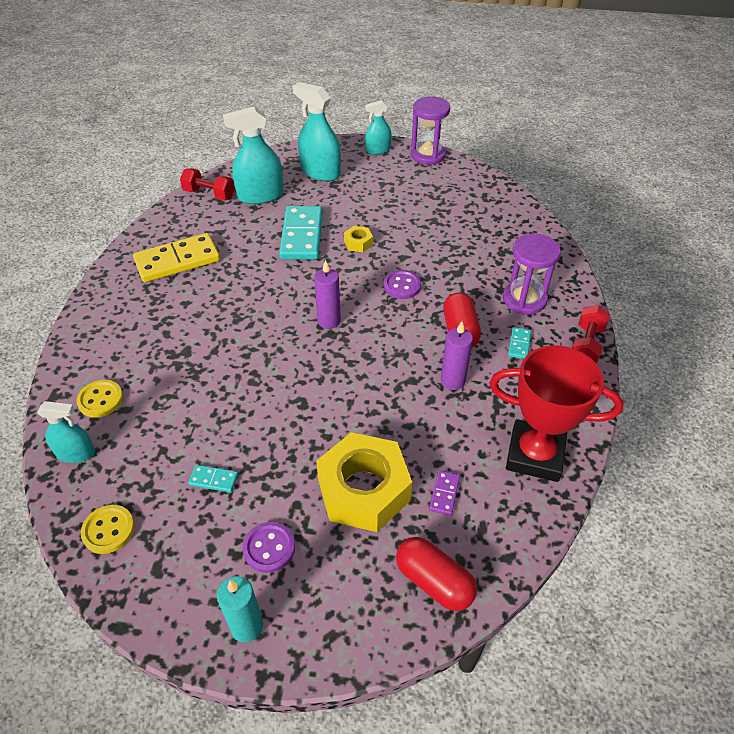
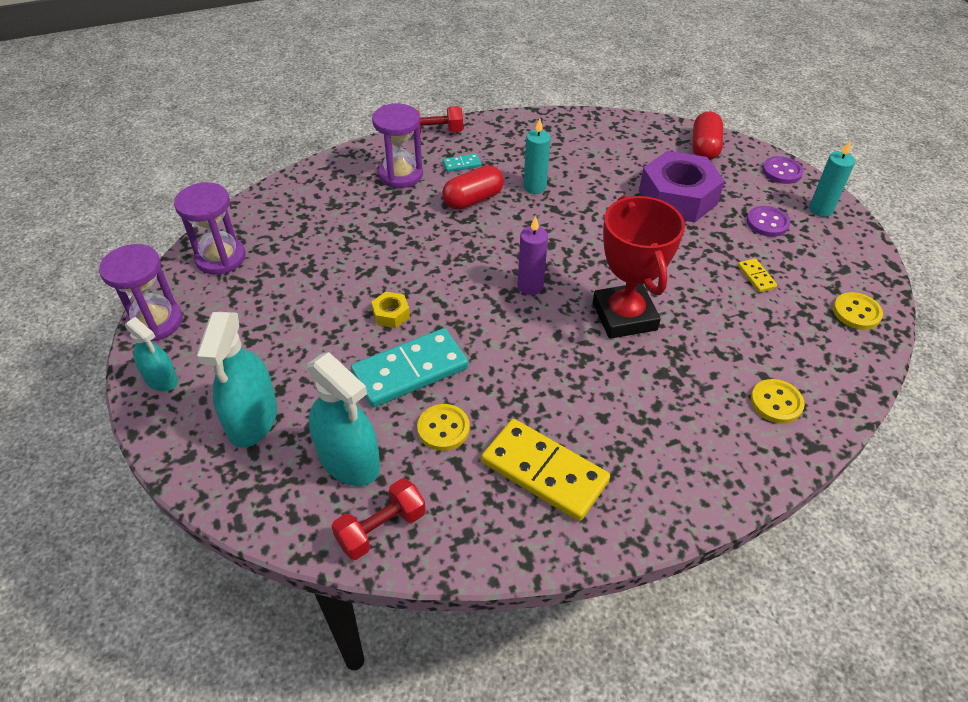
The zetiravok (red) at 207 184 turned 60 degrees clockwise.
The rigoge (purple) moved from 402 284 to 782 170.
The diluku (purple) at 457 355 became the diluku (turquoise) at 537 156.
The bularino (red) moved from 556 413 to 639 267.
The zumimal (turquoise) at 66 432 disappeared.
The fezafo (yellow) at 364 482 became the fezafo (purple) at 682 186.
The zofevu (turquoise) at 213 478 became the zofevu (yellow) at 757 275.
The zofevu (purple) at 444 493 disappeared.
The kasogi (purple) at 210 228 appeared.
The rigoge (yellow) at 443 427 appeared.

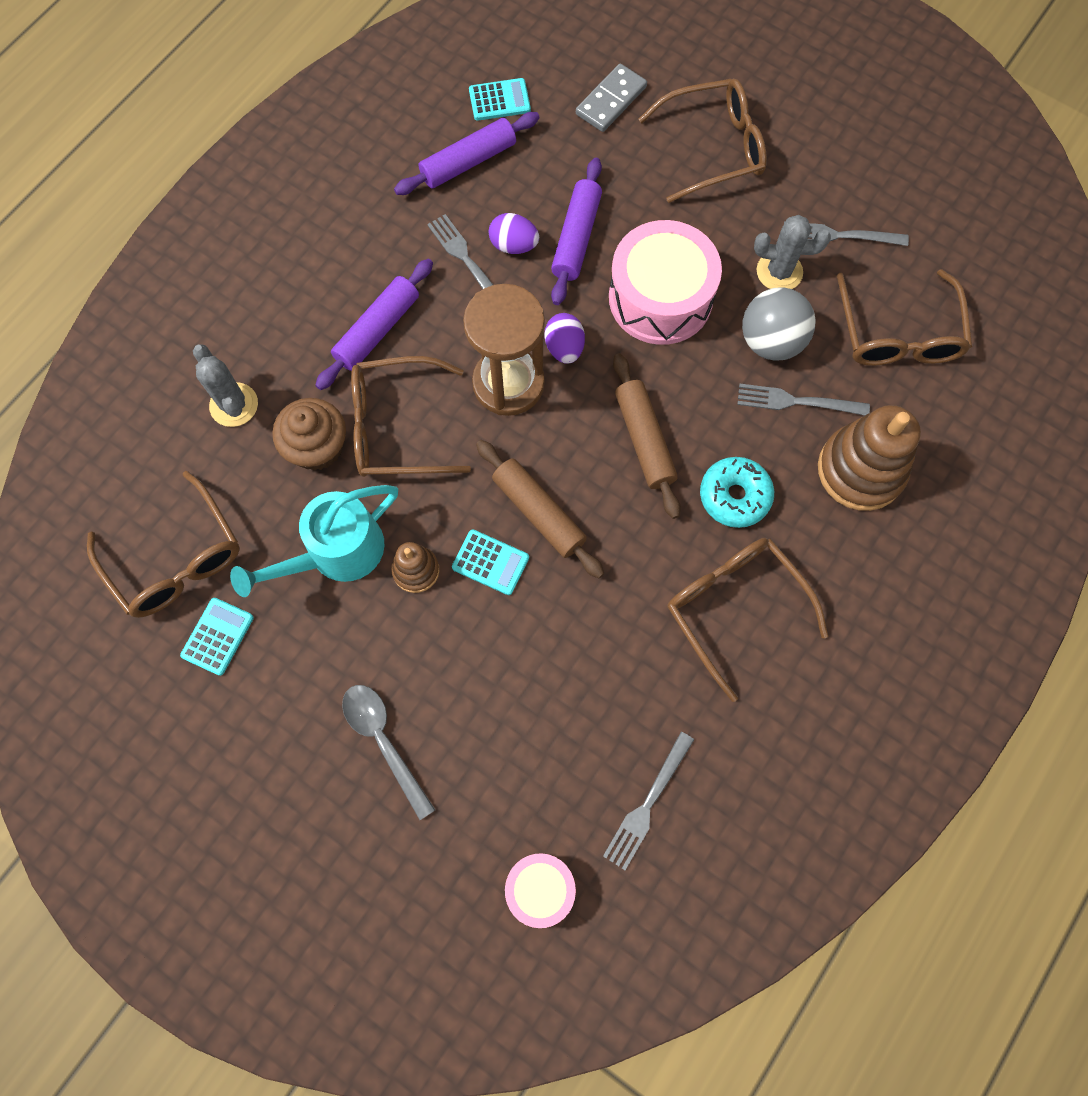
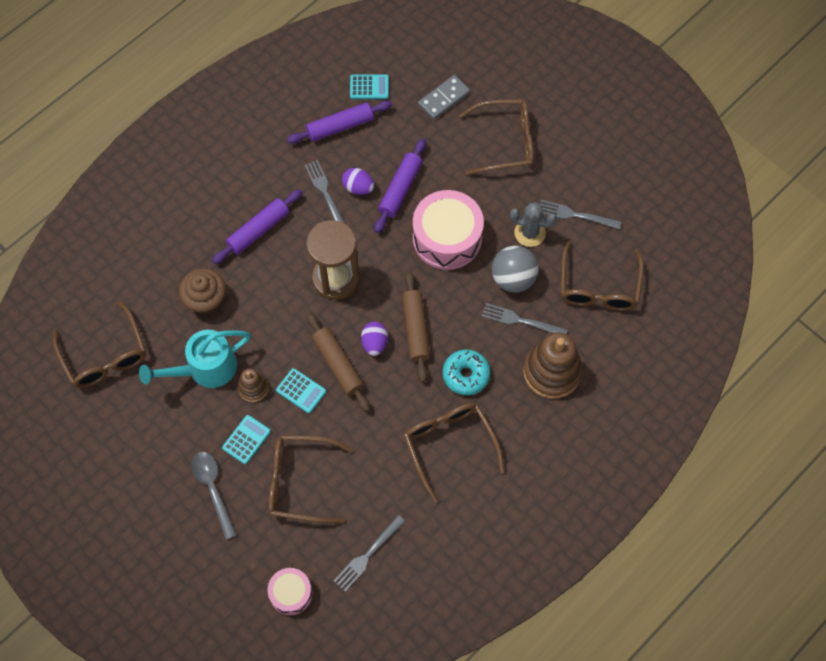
The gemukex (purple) moved from 564 338 to 374 338.
The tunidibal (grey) at 225 385 disappeared.
The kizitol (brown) moved from 411 416 to 310 479.
The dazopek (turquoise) moved from 217 637 to 246 439.

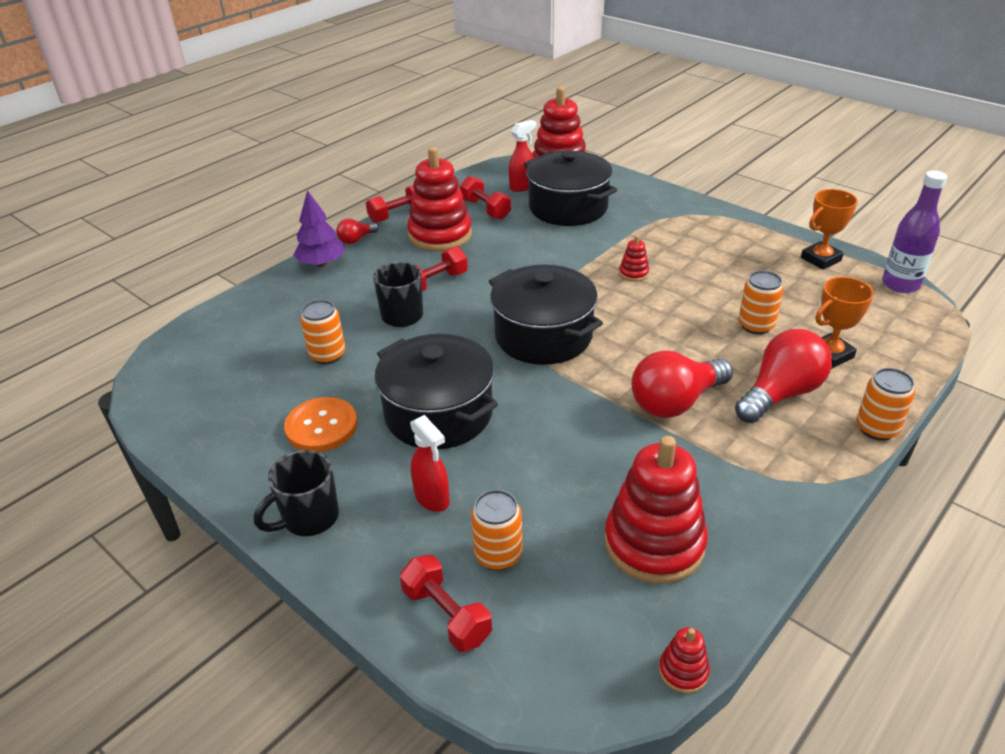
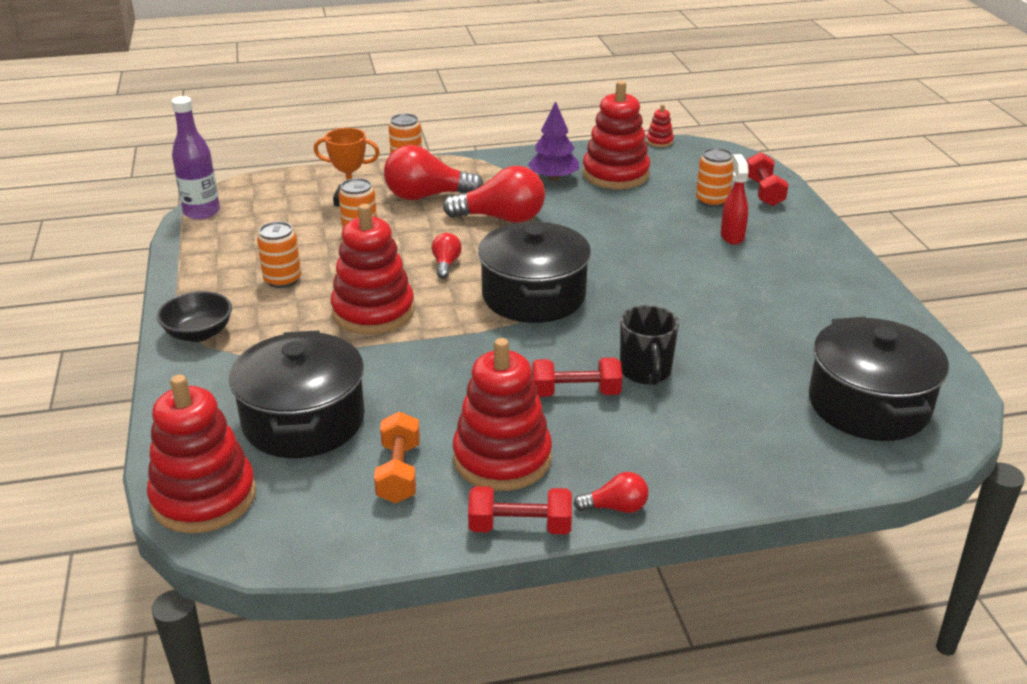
The zumimal (red) at 522 156 disappeared.
The zetiravok (red) at 485 198 became the zetiravok (orange) at 397 457.
The bularino (orange) at 829 229 disappeared.
The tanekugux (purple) moved from 319 228 to 553 141.
The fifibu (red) at 634 258 changed to 2.33 times the size.
The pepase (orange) moved from 322 332 to 279 254.
The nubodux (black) moved from 436 391 to 879 378.
The rigoge (orange) at 321 424 disappeared.
The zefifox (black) at 296 493 disappeared.
The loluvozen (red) at 447 256 appeared.
The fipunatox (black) at 194 316 appeared.

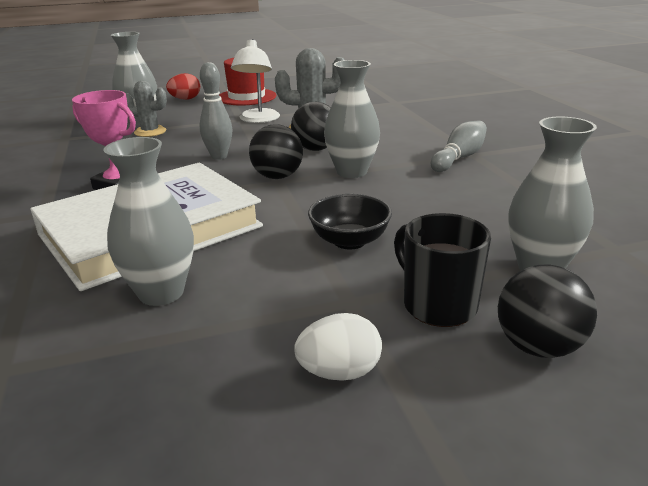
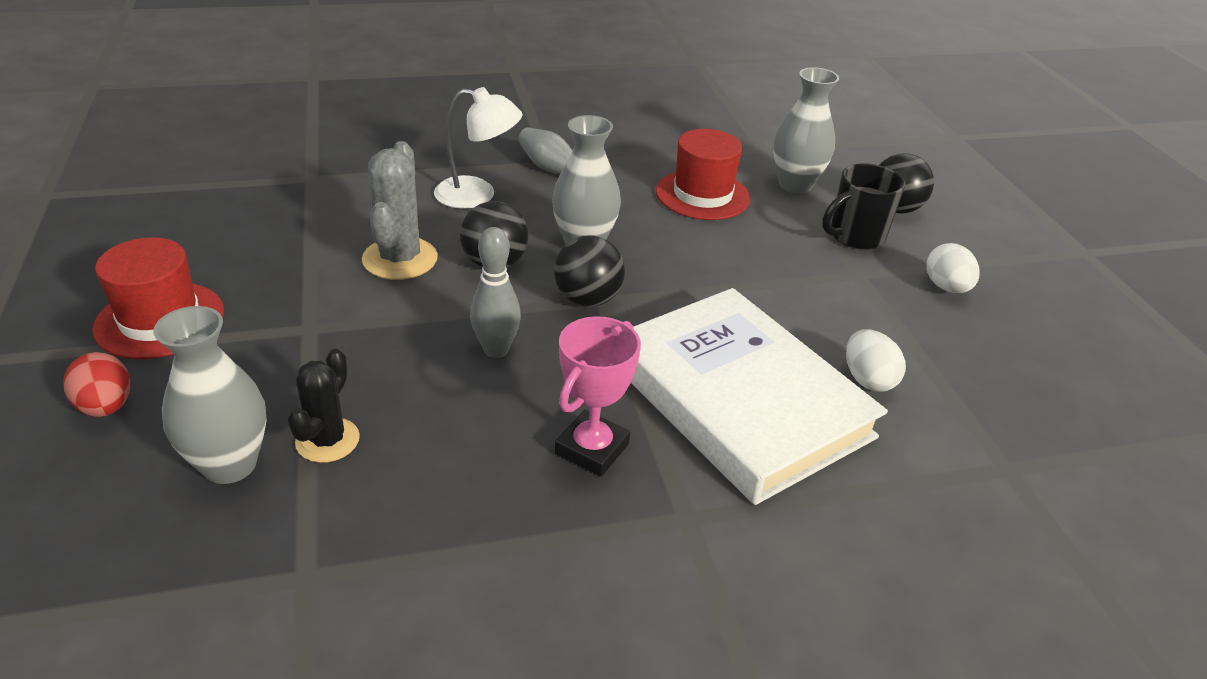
The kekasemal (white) moved from 255 81 to 478 148.
The tunidibal (grey) at 146 109 became the tunidibal (black) at 324 406.
The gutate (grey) at 148 221 was replaced by the gemukex (white) at 876 360.
The fipunatox (black) at 350 221 disappeared.
The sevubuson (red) at 703 174 appeared.

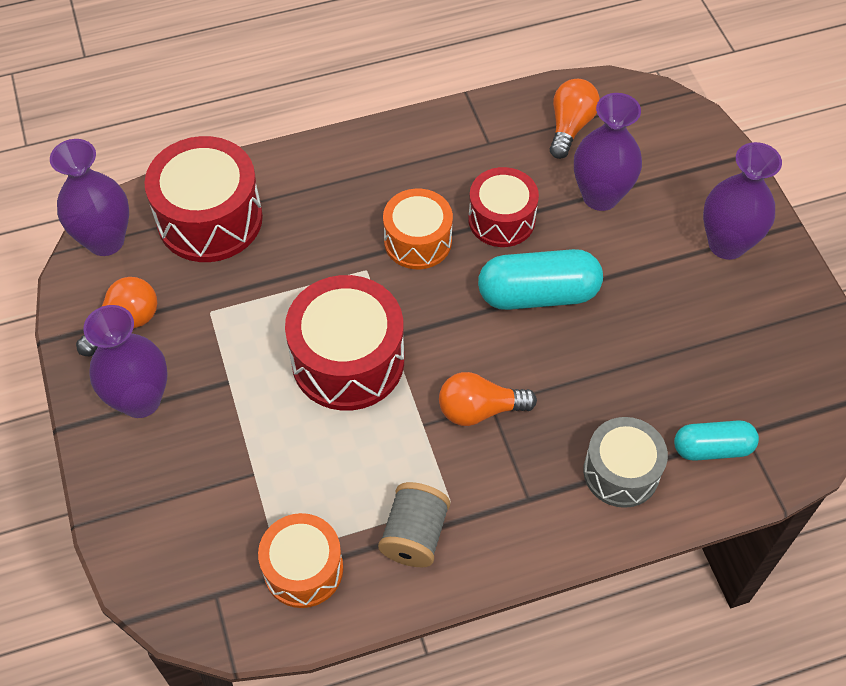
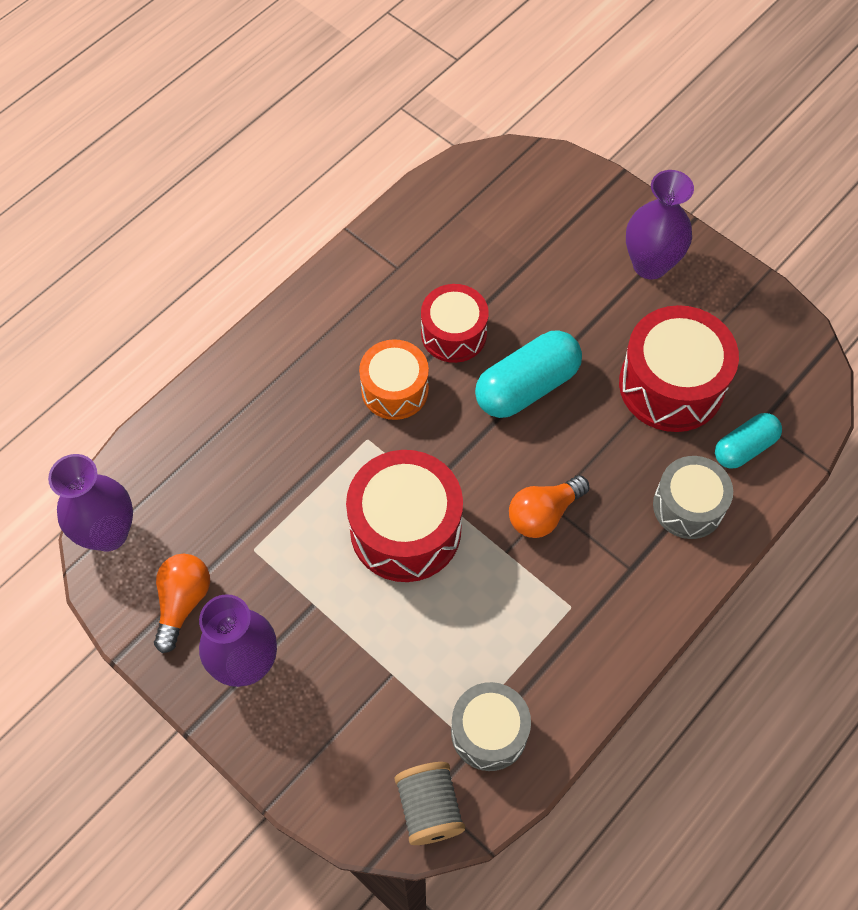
The loluvozen (orange) at 575 119 disappeared.
The gutate (purple) at 608 152 disappeared.
The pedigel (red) moved from 203 199 to 679 368.
The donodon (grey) moved from 414 524 to 430 803.
The pedigel (orange) at 300 560 became the pedigel (grey) at 491 726.

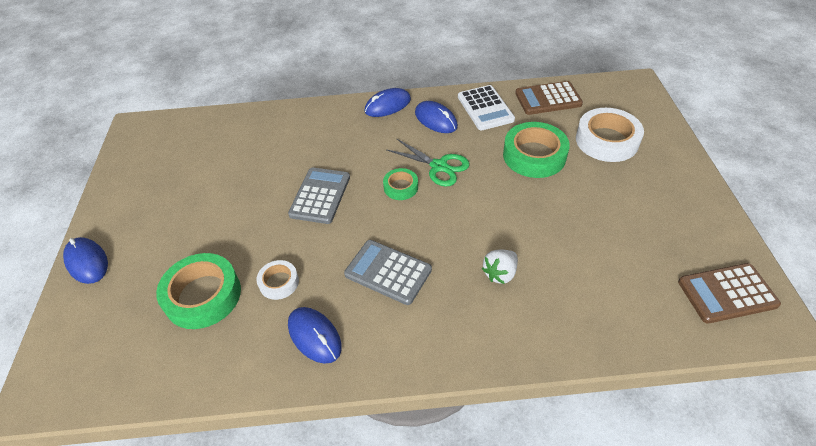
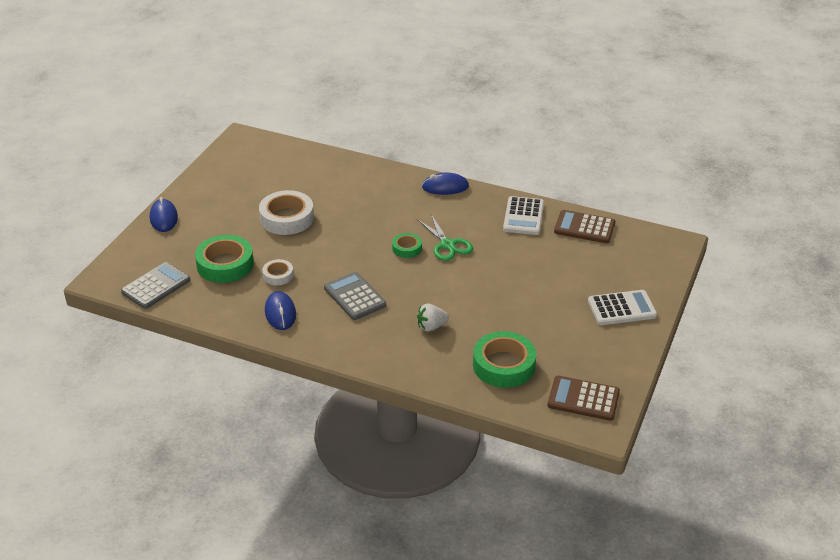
The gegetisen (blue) at 436 117 disappeared.
The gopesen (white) moved from 610 135 to 286 212.
The gopesen (green) moved from 536 150 to 504 359.
The dazopek (grey) moved from 319 195 to 155 285.
The dazopek (white) at 622 307 appeared.

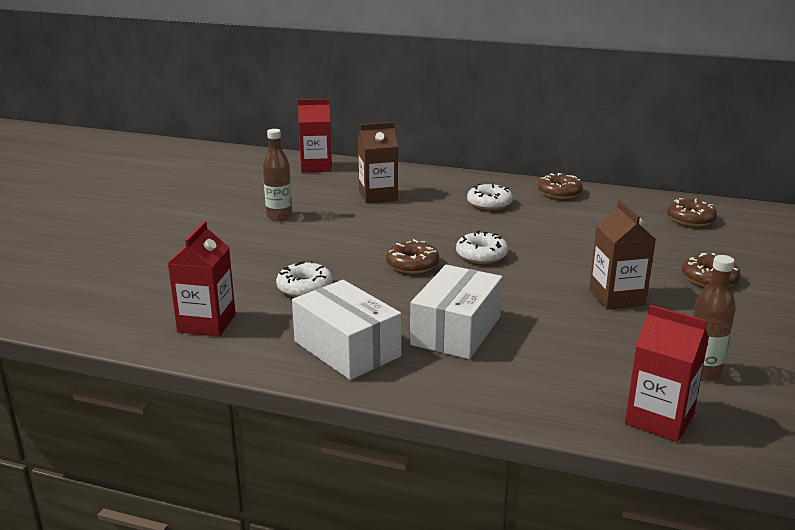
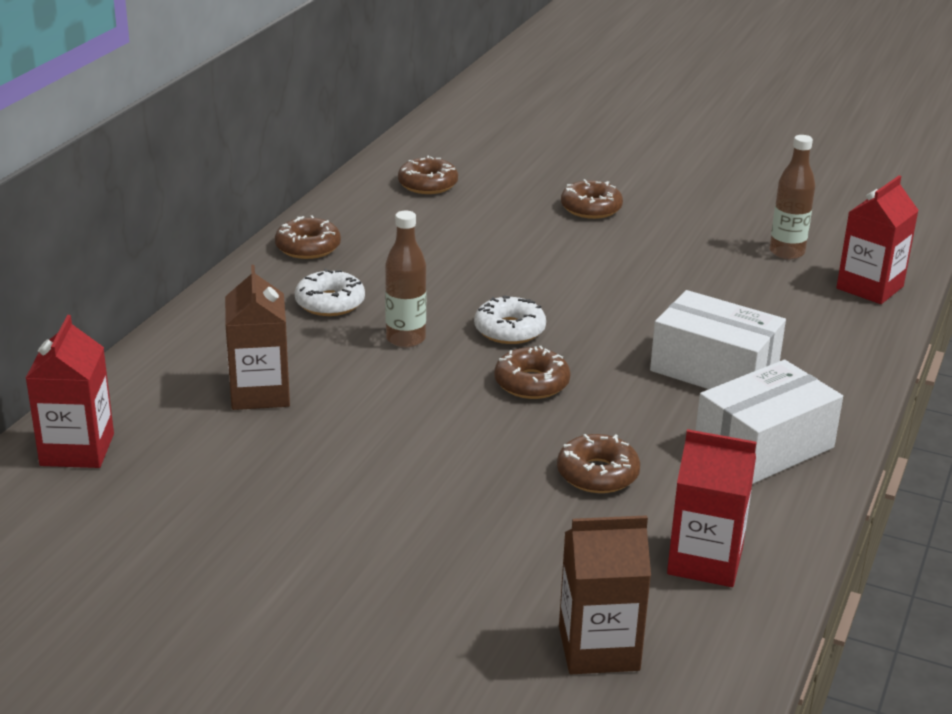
The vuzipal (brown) moved from 277 175 to 405 279.
The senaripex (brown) moved from 622 254 to 605 594.
The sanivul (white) at 304 279 became the sanivul (brown) at 598 463.

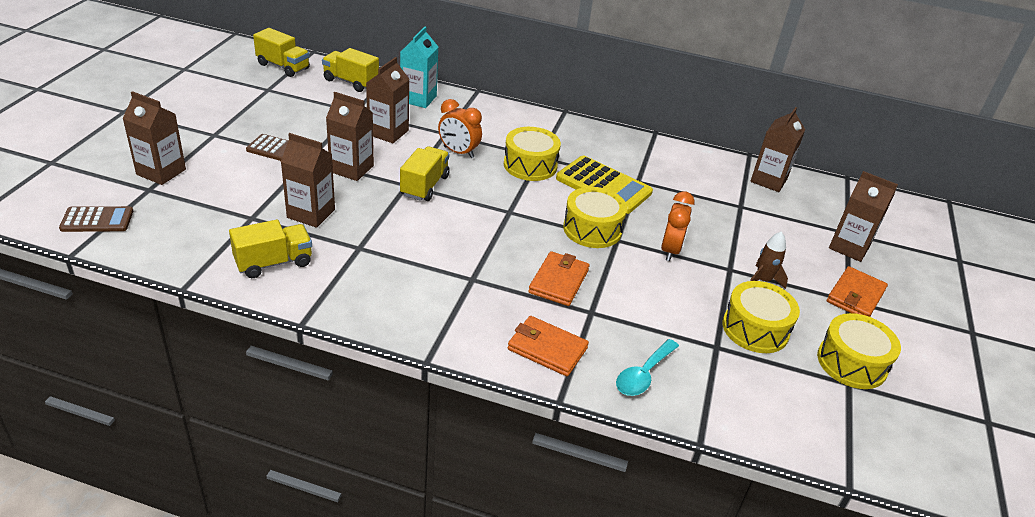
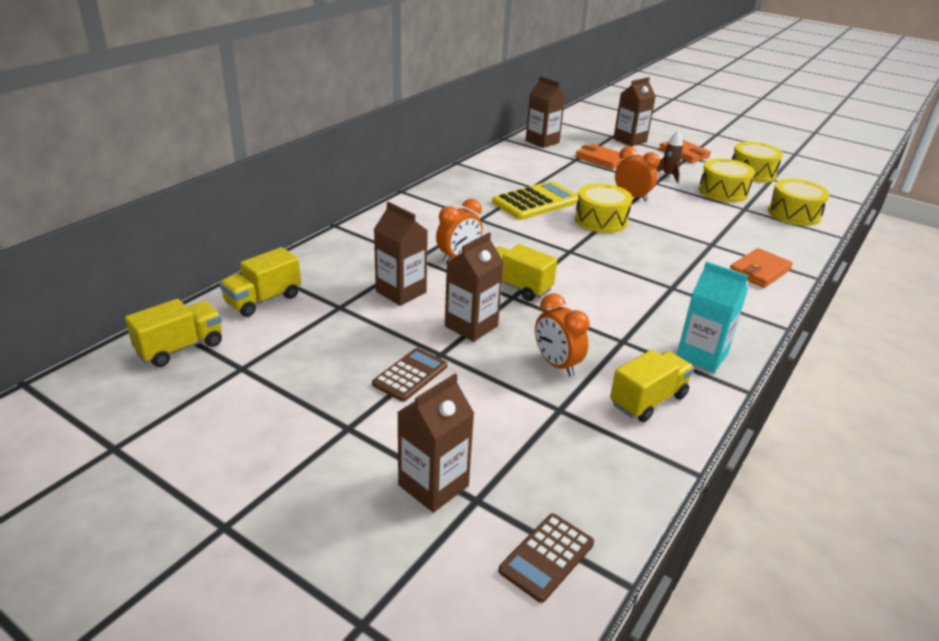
The senaripex (turquoise) moved from 419 67 to 712 317.
The pedigel (yellow) moved from 532 154 to 799 202.
The senaripex (brown) at 308 180 was replaced by the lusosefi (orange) at 562 335.
The dazopek (brown) at 96 219 turned 150 degrees counterclockwise.
The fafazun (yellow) at 270 248 turned 60 degrees clockwise.
The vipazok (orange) moved from 559 278 to 601 156.
The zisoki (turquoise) at 647 367 disappeared.

